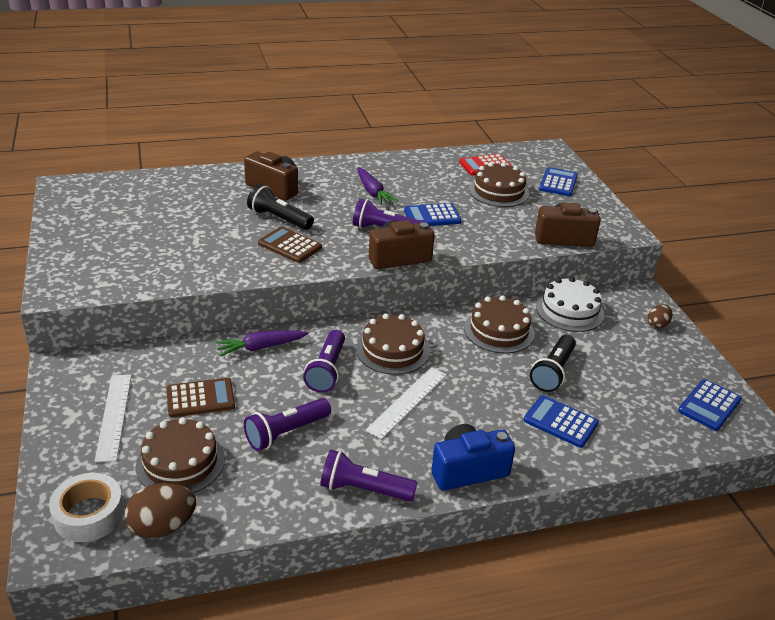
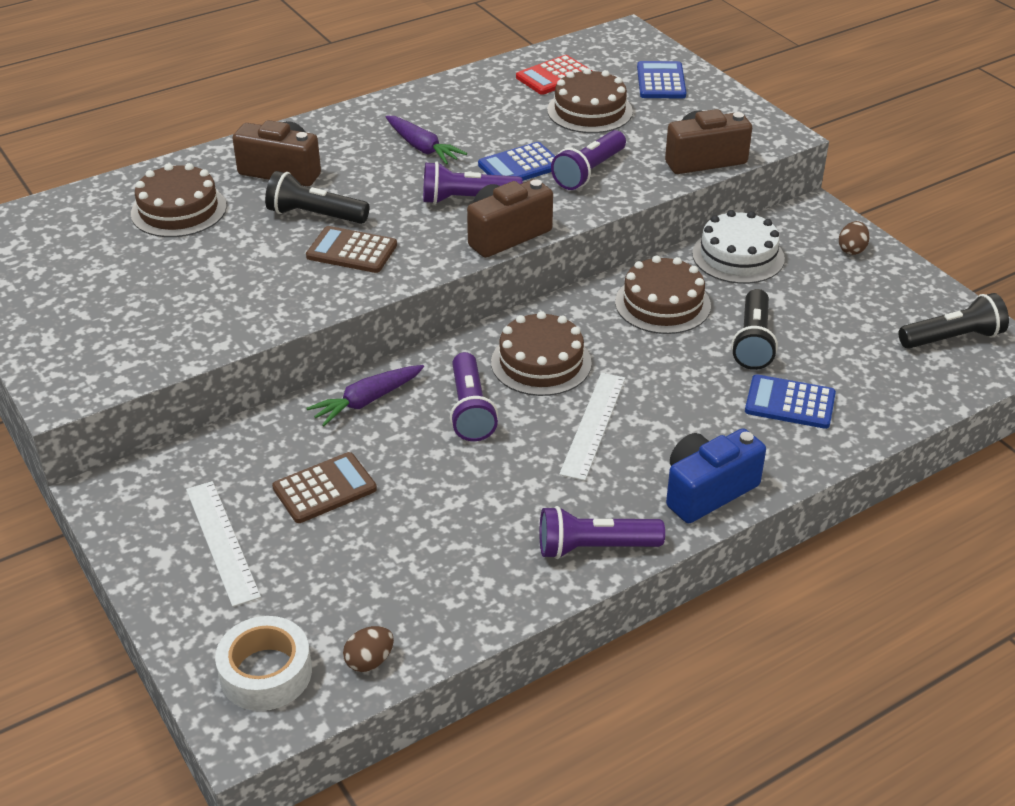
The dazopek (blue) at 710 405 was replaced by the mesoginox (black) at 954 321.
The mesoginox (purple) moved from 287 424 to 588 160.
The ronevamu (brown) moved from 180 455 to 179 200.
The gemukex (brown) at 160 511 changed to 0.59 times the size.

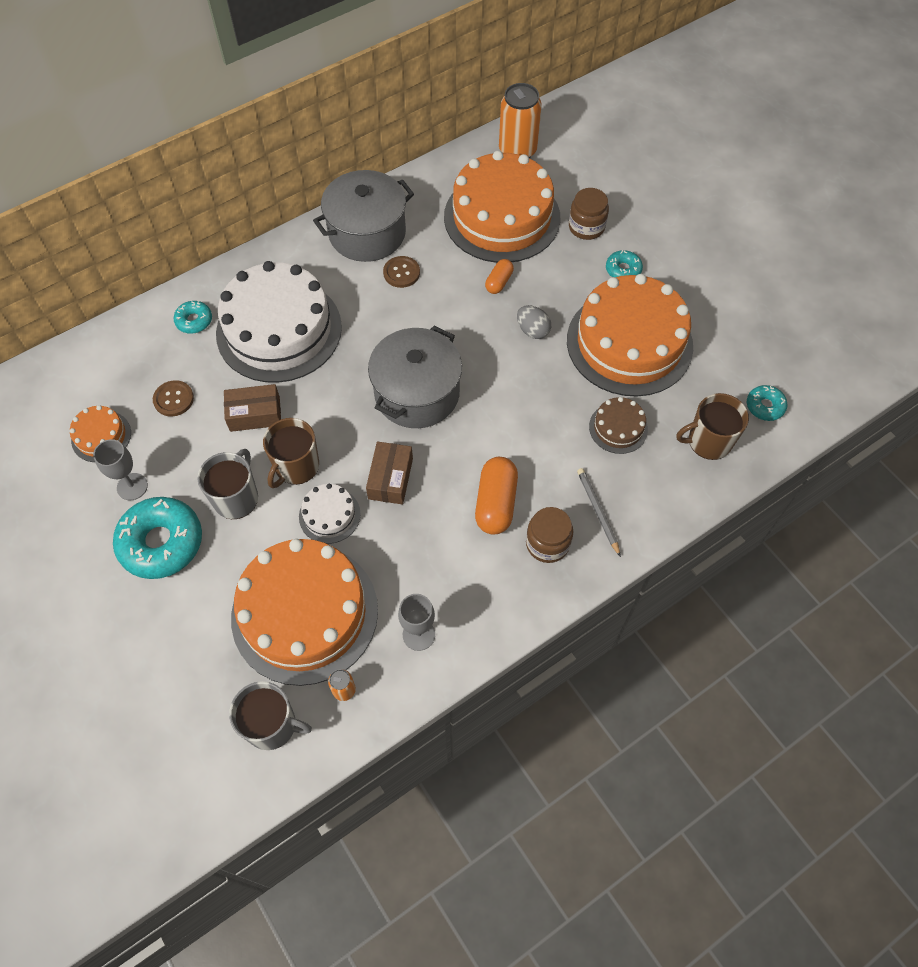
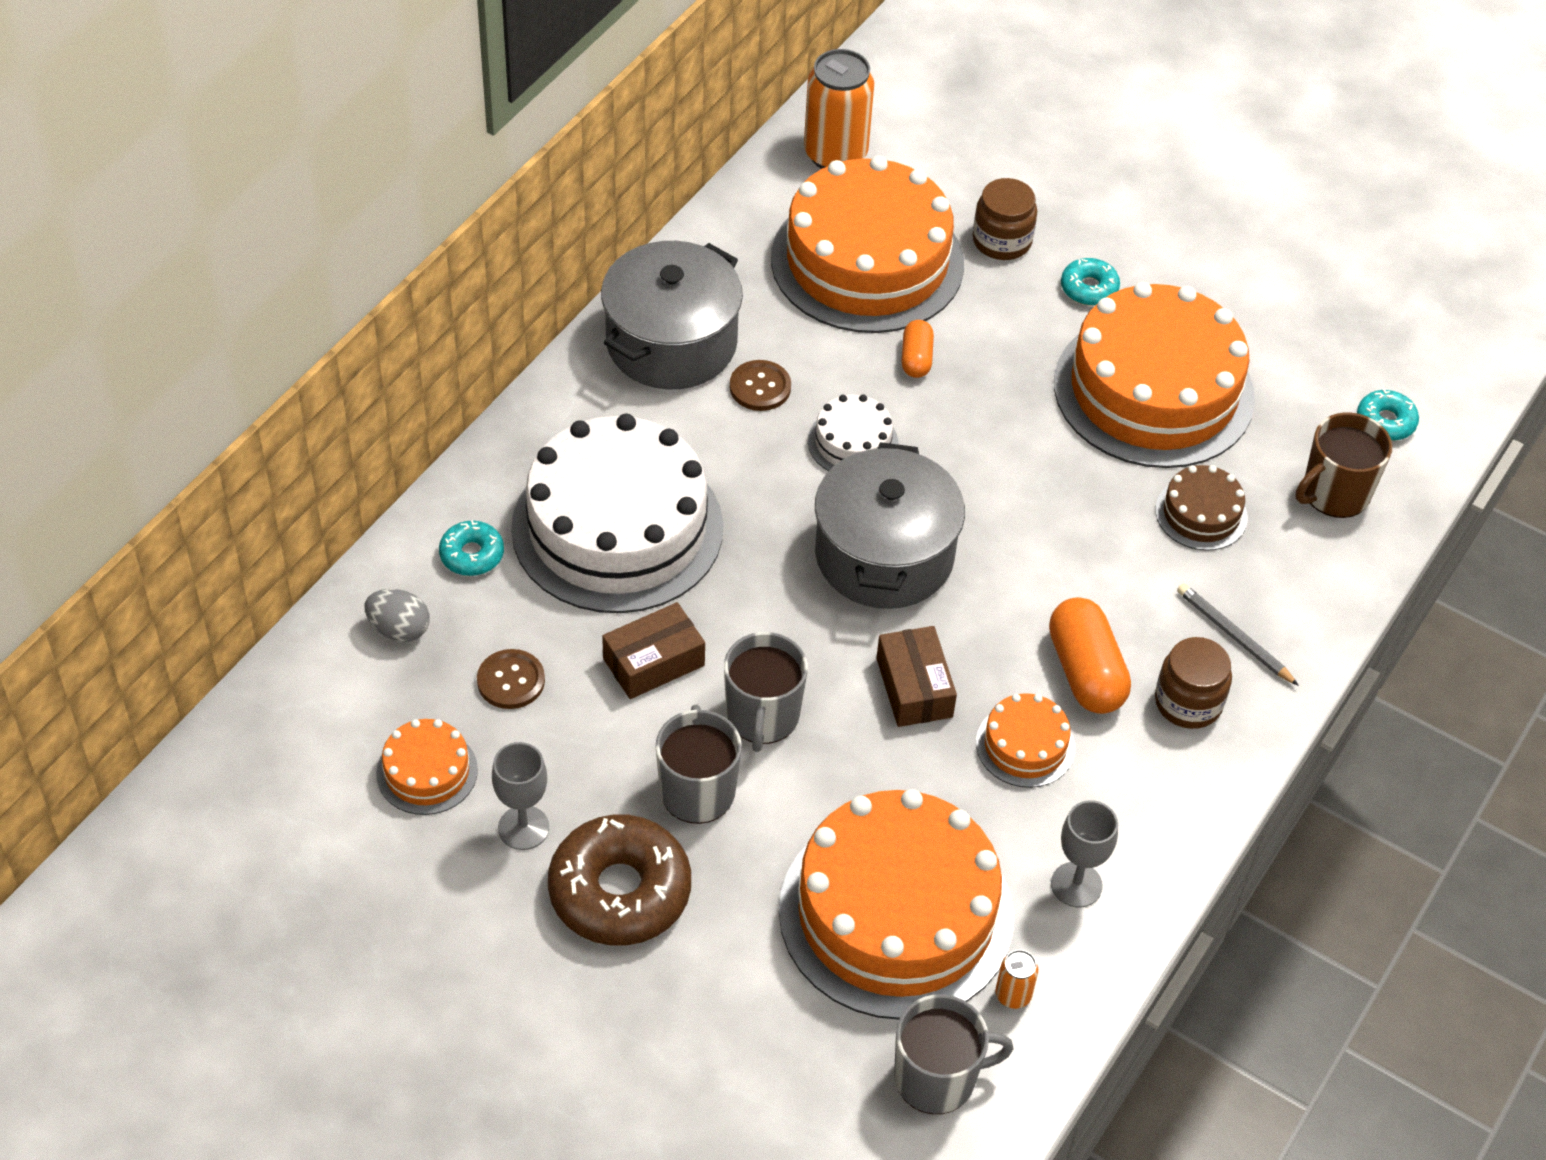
The gemukex (grey) moved from 534 322 to 396 615.
The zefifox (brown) at 291 453 became the zefifox (grey) at 766 692.
The ronevamu (white) moved from 330 514 to 853 432.
The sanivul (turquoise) at 157 538 became the sanivul (brown) at 619 880.
The ronevamu (orange) at 1025 740 appeared.

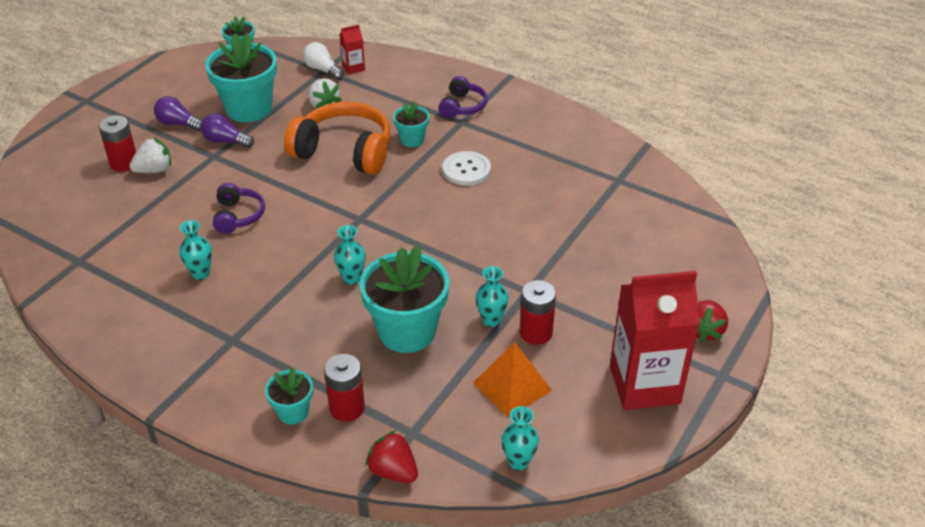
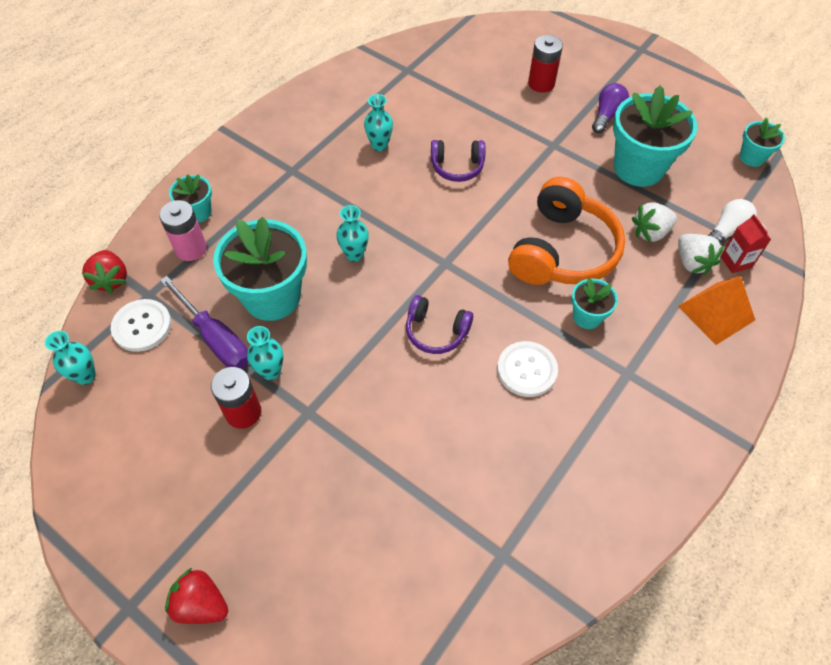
The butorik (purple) moved from 463 97 to 439 324.
The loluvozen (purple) at 227 130 disappeared.
The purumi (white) moved from 150 155 to 701 254.
The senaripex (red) at 655 340 disappeared.
The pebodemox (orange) moved from 512 380 to 716 310.
The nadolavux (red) at 344 388 became the nadolavux (pink) at 183 230.
The purumi (red) at 391 456 turned 120 degrees clockwise.
The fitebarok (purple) at 204 322 appeared.
The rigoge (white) at 141 325 appeared.

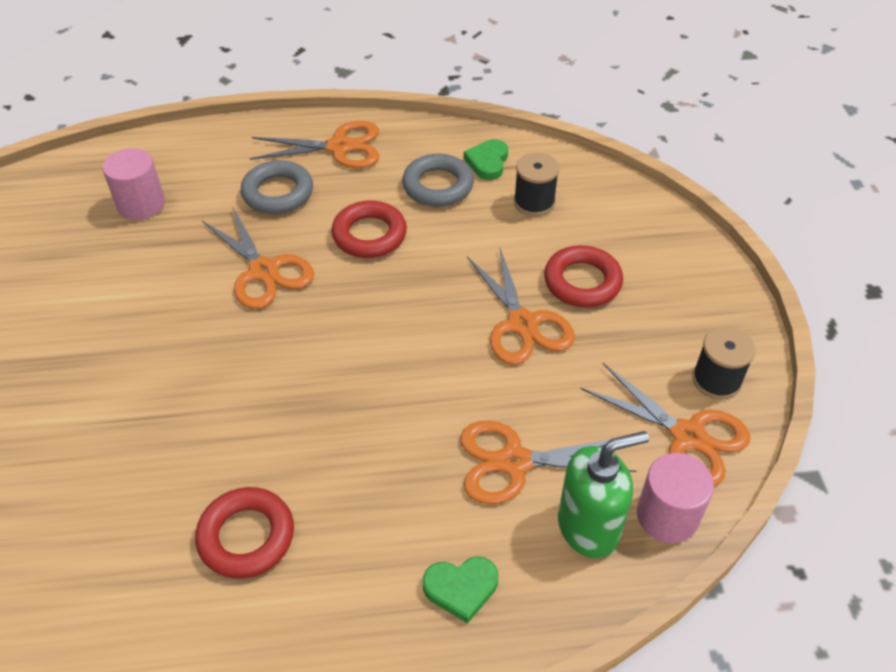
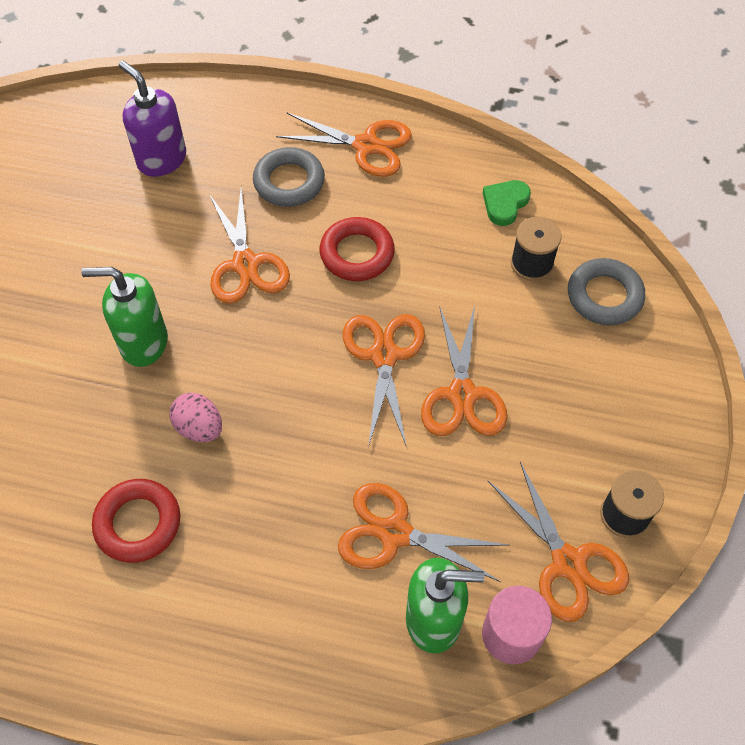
The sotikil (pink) at 134 184 was replaced by the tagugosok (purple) at 152 119.
The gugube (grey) moved from 438 180 to 606 291.
The gugube (red) at 583 276 disappeared.
The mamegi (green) at 460 590 disappeared.
The tagugosok (green) at 124 317 appeared.
The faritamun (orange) at 384 381 appeared.
The gemukex (pink) at 195 417 appeared.

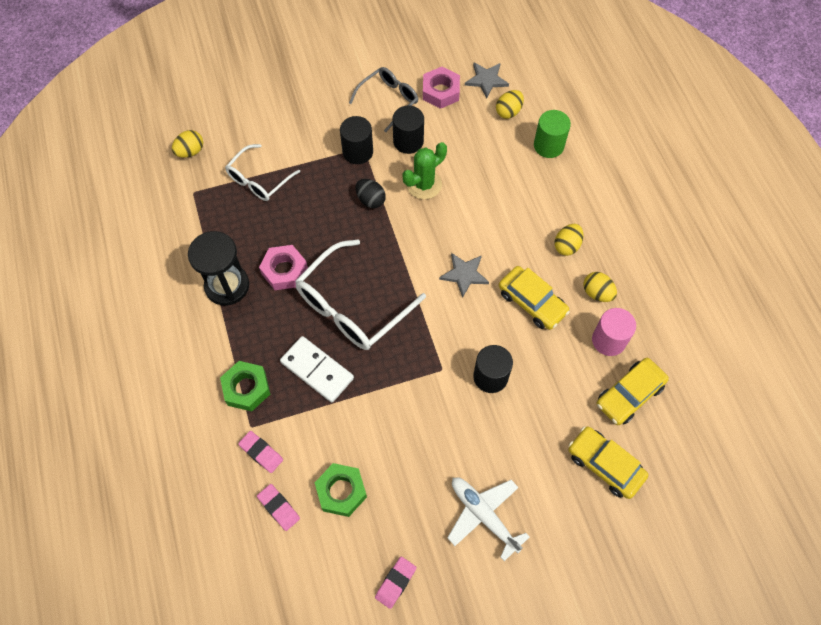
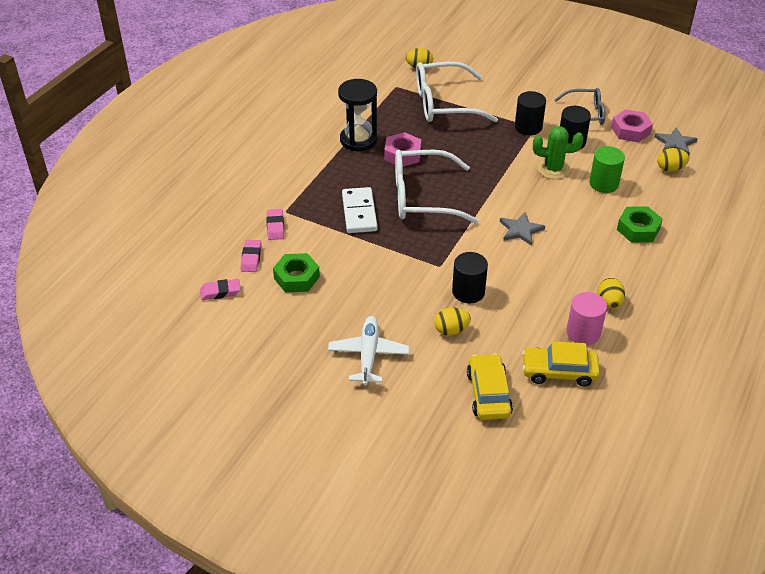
The sotikil (green) moved from 552 134 to 607 169.
The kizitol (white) at 262 172 changed to 1.65 times the size.
The gemukex (black) at 371 193 disappeared.
The gemukex (yellow) moved from 569 240 to 452 322.
The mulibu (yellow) at 534 298 disappeared.
The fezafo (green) moved from 245 386 to 640 224.
The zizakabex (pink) moved from 395 583 to 220 289.

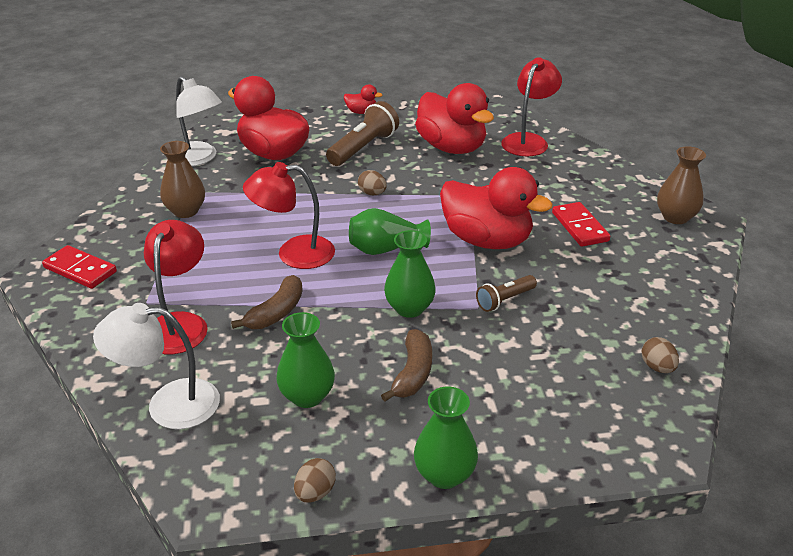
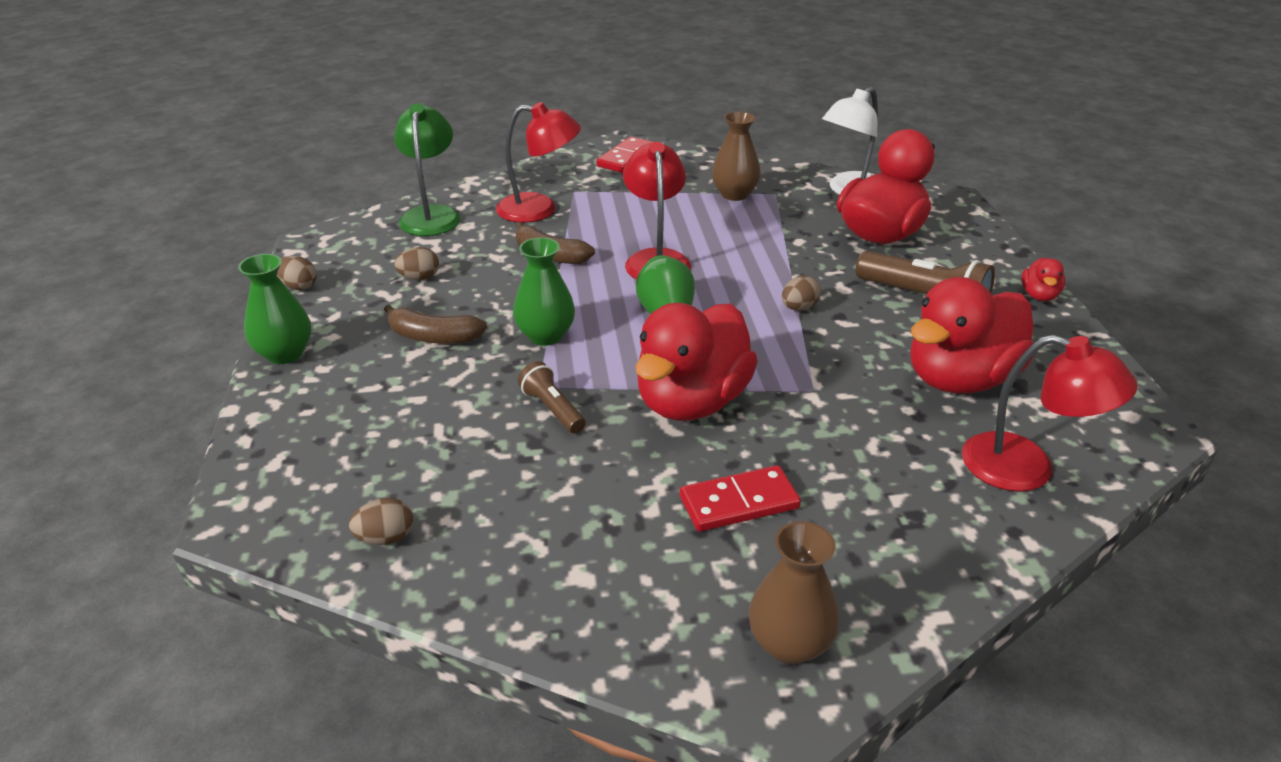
The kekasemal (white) at 156 366 became the kekasemal (green) at 427 169.
The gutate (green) at 305 360 was replaced by the gemukex (brown) at 416 263.

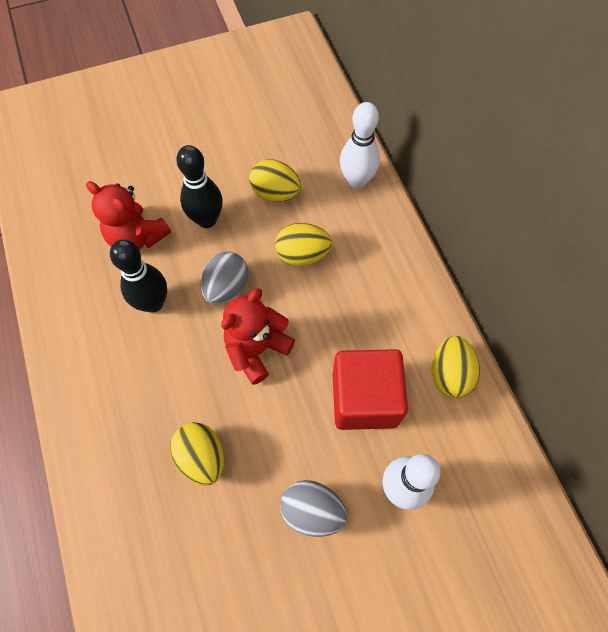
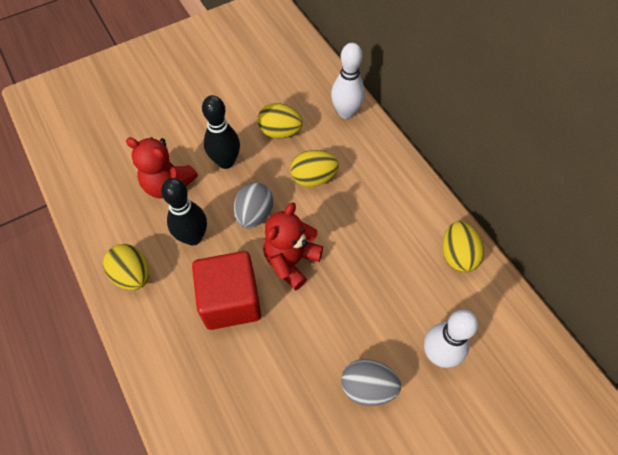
The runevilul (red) moved from 370 389 to 226 290.
The gemukex (yellow) moved from 197 454 to 126 267.

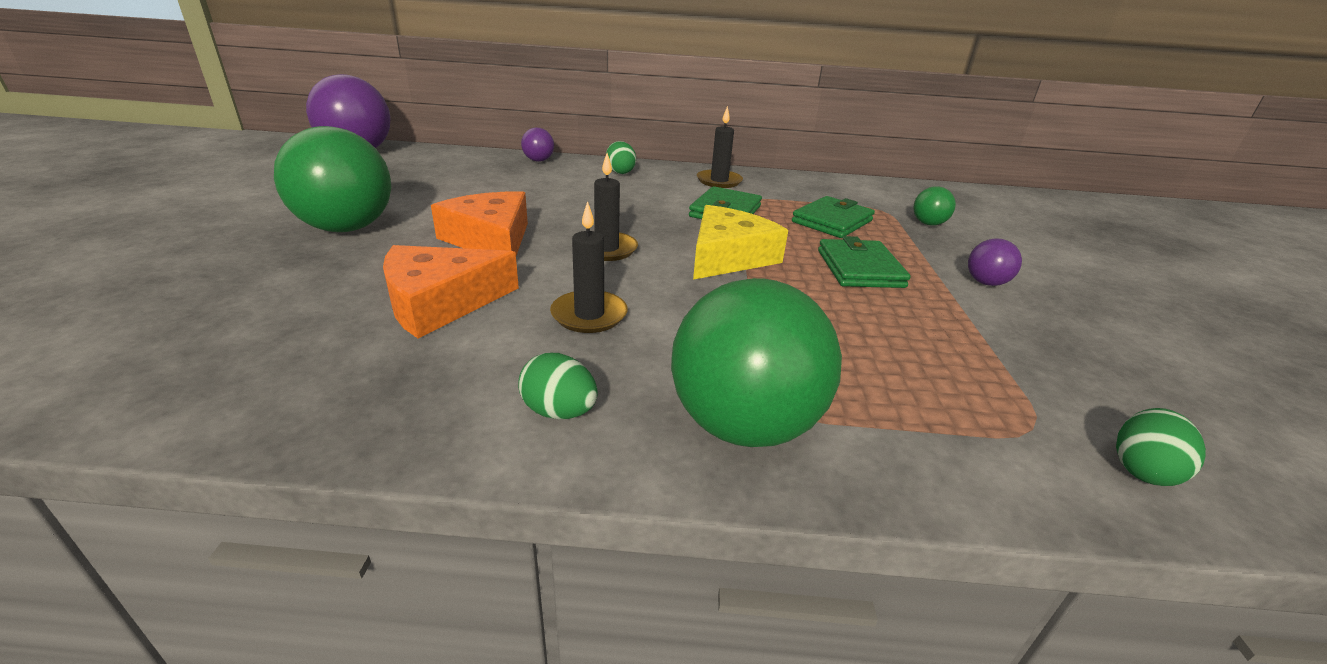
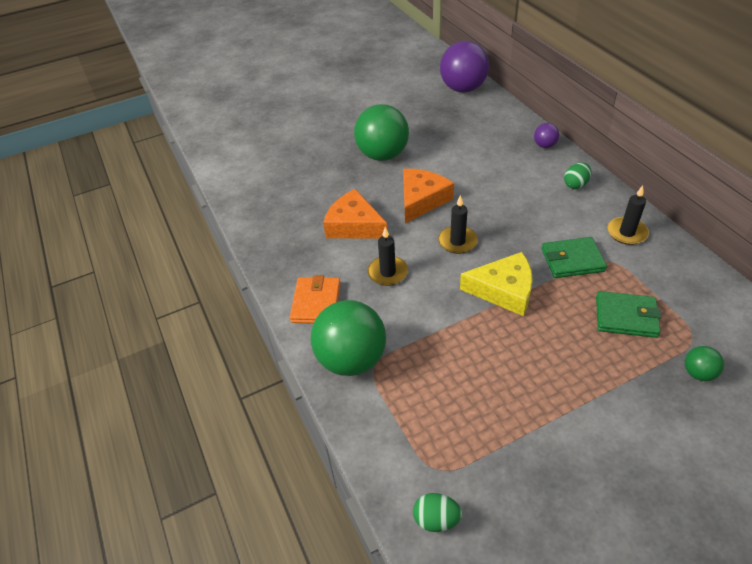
The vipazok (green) at 864 262 disappeared.
The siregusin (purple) at 995 262 disappeared.
The gemukex (green) at 558 386 was replaced by the vipazok (orange) at 315 299.

